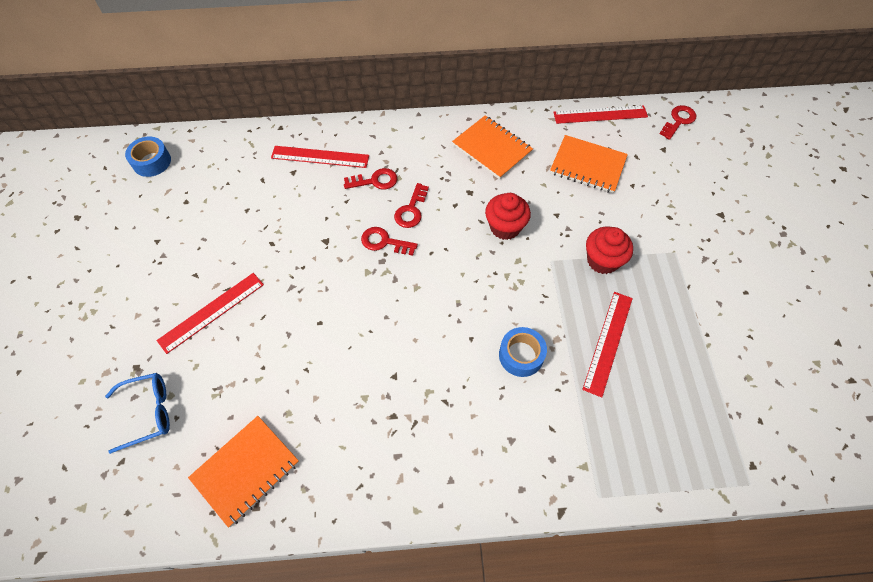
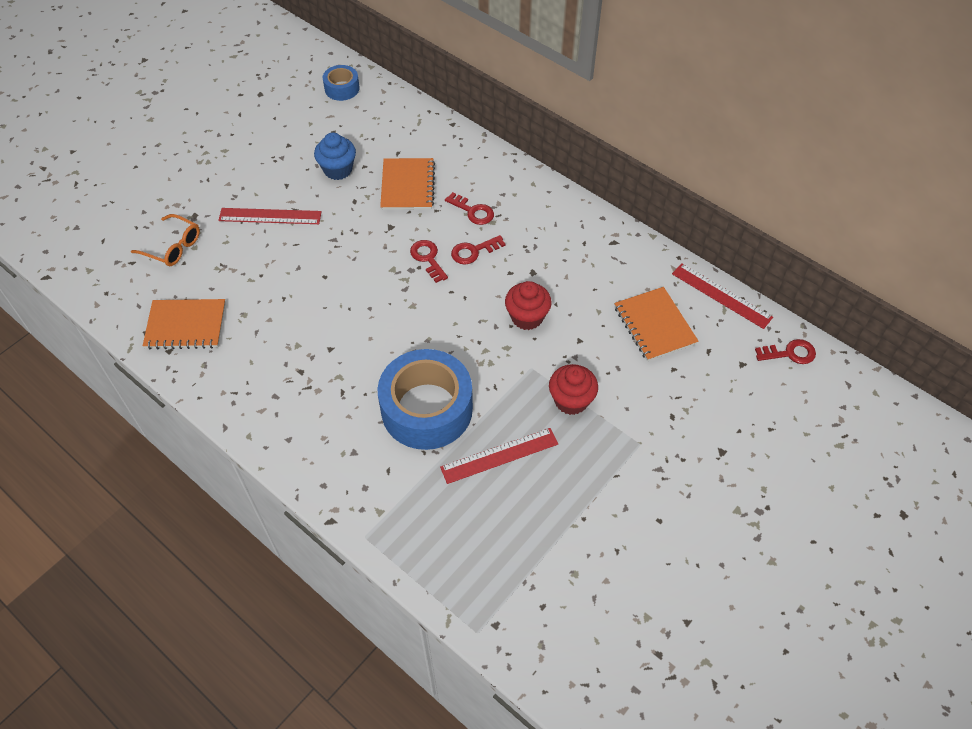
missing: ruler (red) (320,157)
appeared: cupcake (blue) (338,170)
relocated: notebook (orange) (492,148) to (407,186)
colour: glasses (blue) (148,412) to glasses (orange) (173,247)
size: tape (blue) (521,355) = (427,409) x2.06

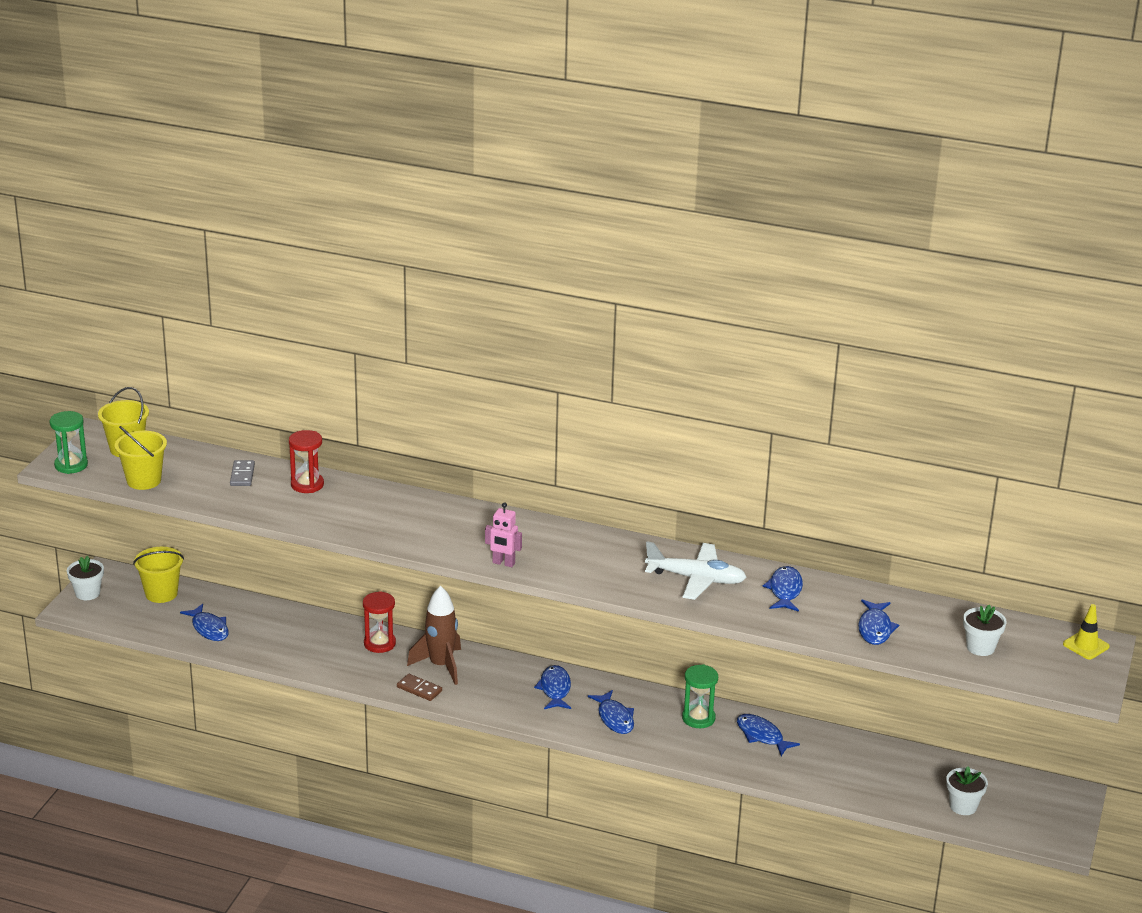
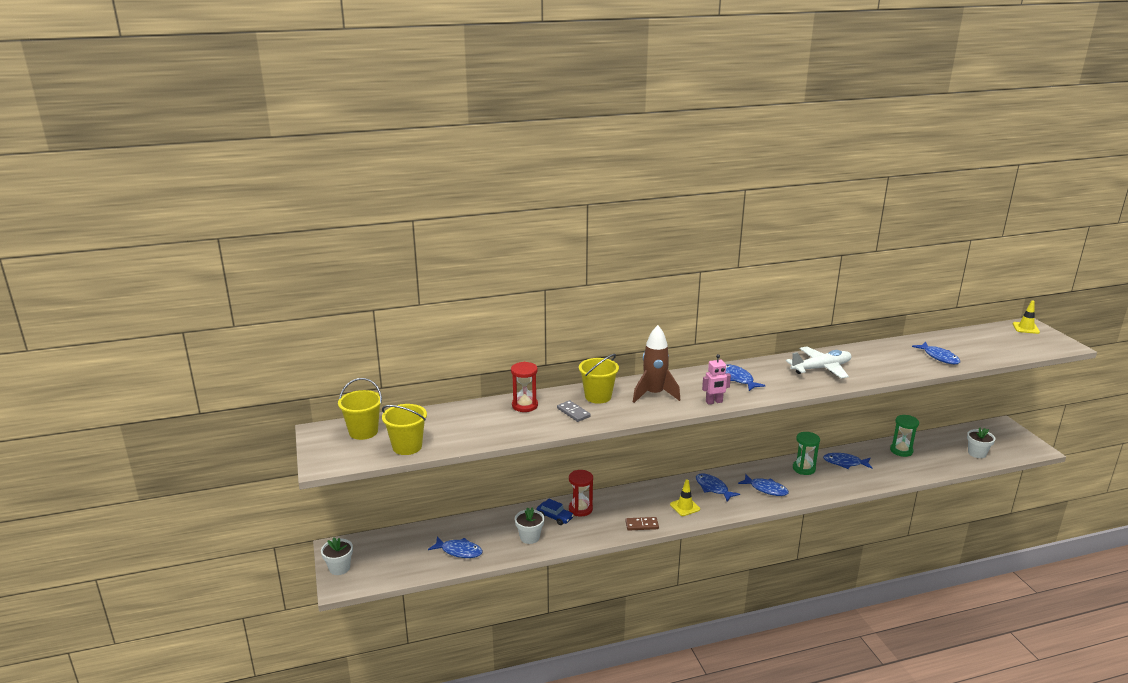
appeared: car (blue) (554,517); traffic cone (yellow) (685,507)
relocated: hourglass (green) (71,465) to (901,451); bucket (yellow) (161,593) to (598,396); domino (grey) (242,475) to (573,412); rocket (brown) (441,666) to (654,394); fish (blue) (785,590) to (738,379); flower pot (white) (980,647) to (529,537)

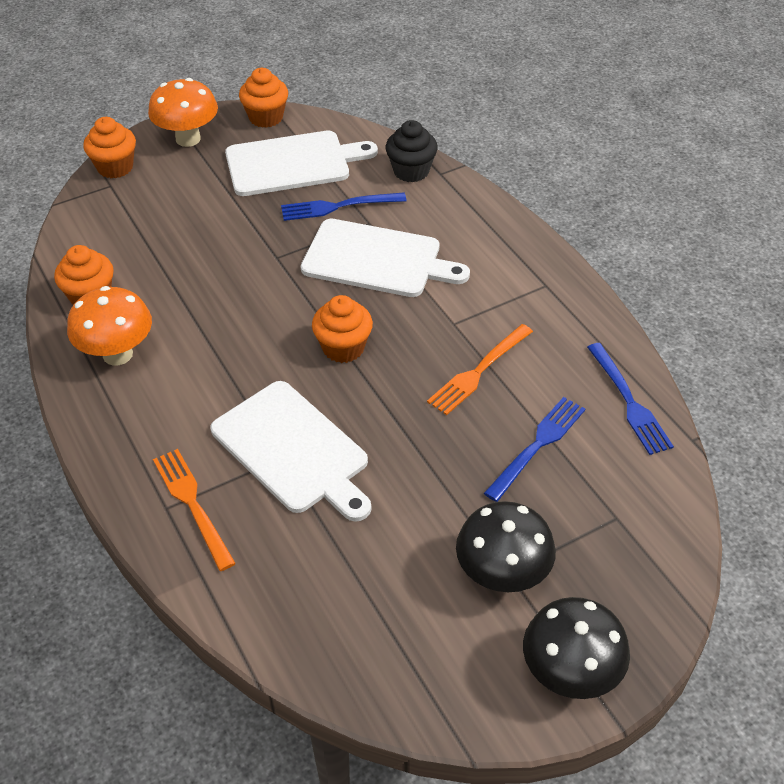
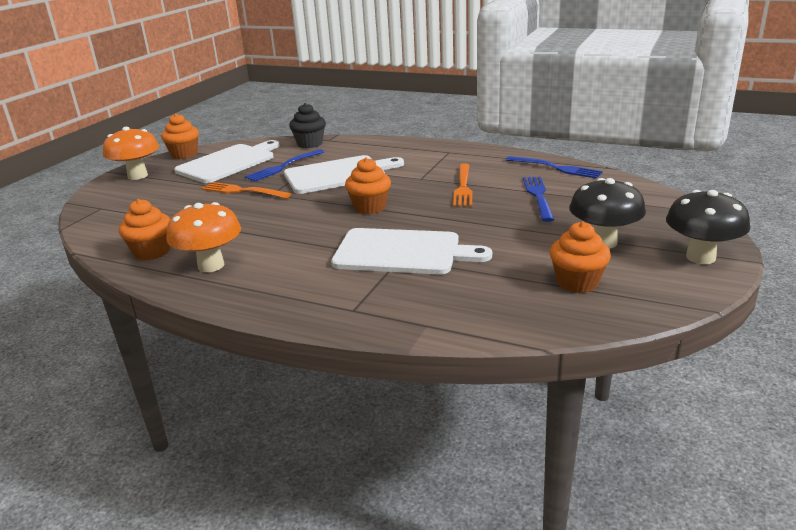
relocated: cupcake (orange) (115,167) to (577,282); fork (orange) (192,504) to (242,191)

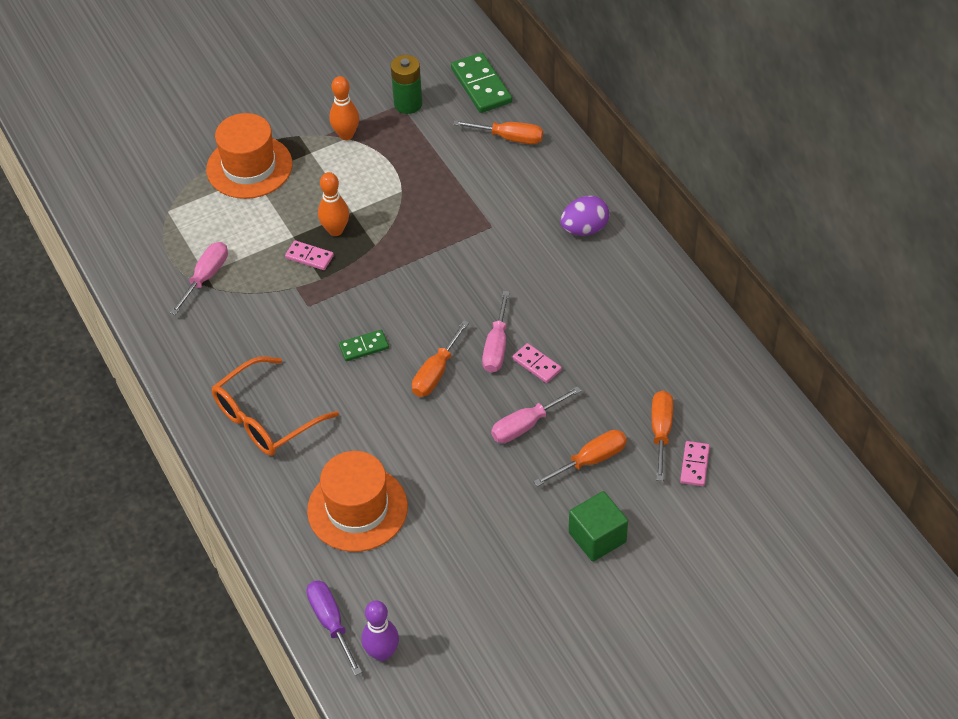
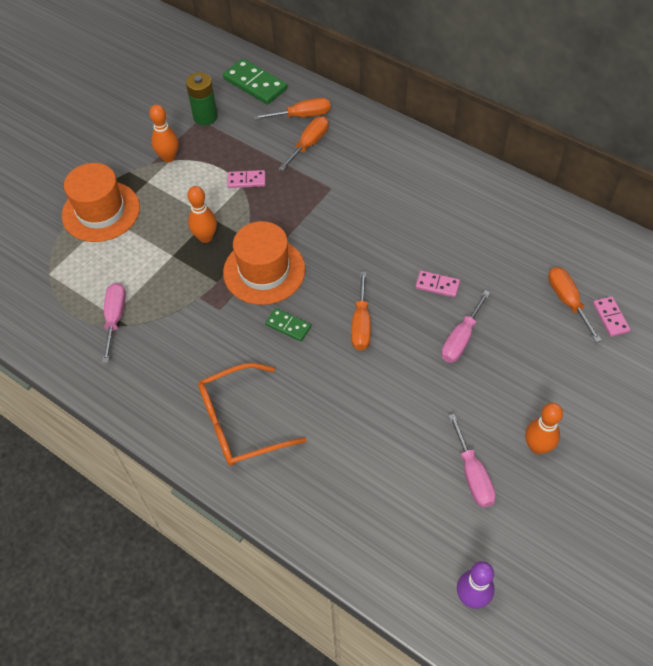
missing: screwdriver (purple) (331,622); egg (purple) (584,229); cube (green) (597,537)
appeared: bowling pin (orange) (537,446)
relocated: domino (pink) (309,257) to (246,180); hat (orange) (357,508) to (264,271); screwdriver (pink) (496,346) to (472,474); screwdriver (orange) (591,460) to (309,144)
spun: glasses (orange) (265,418) = (240,423) 45 degrees clockwise; domino (green) (364,347) = (288,326) 75 degrees clockwise

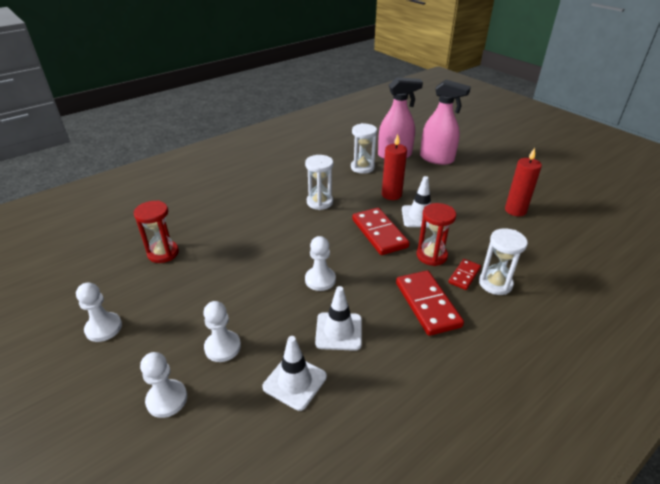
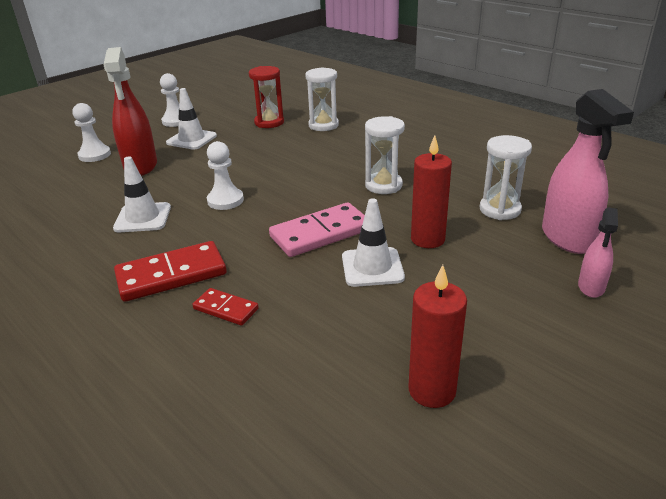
missing: hourglass (red) (431,256)
relocated: traffic cone (white) (295,382) to (191,139); hourglass (white) (495,283) to (323,125)
exchanged: pawn (white) (222,347) to spray bottle (red) (140,166)
colour: domino (red) (379,233) to domino (pink) (320,233)
size: spray bottle (pink) (437,159) = (591,287) x0.53

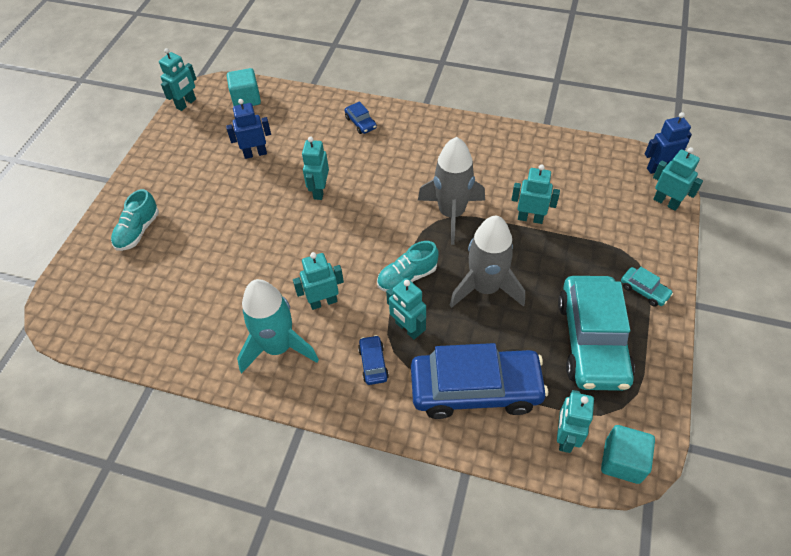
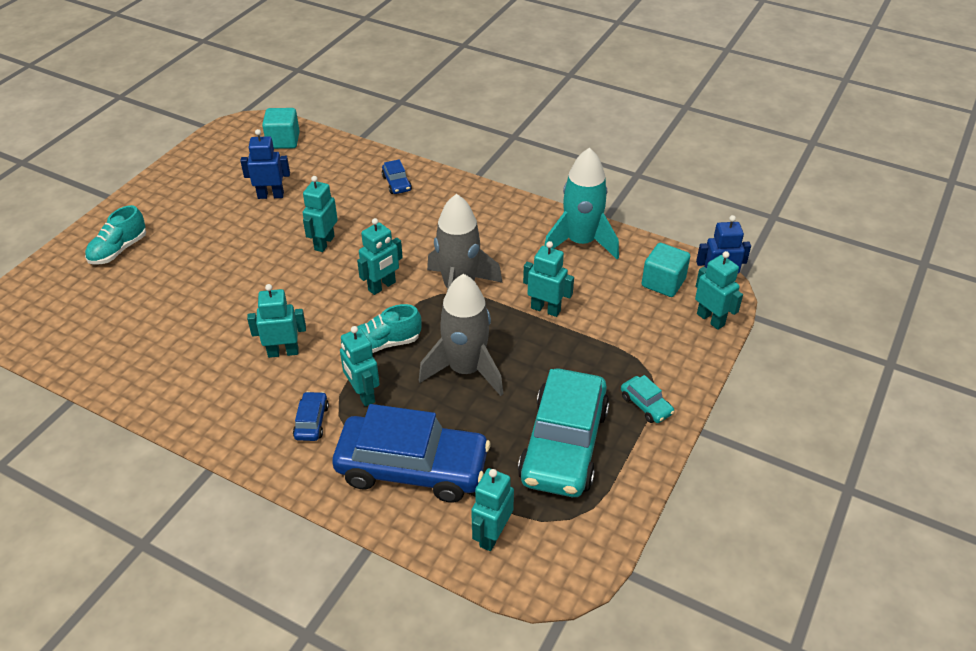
relocated: robot (turquoise) (186,104) to (382,286); rocket (turquoise) (278,347) to (580,242); cube (turquoise) (622,461) to (663,283)

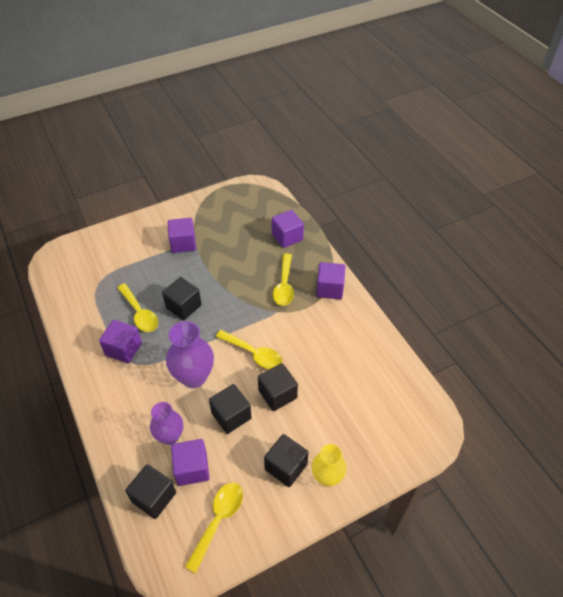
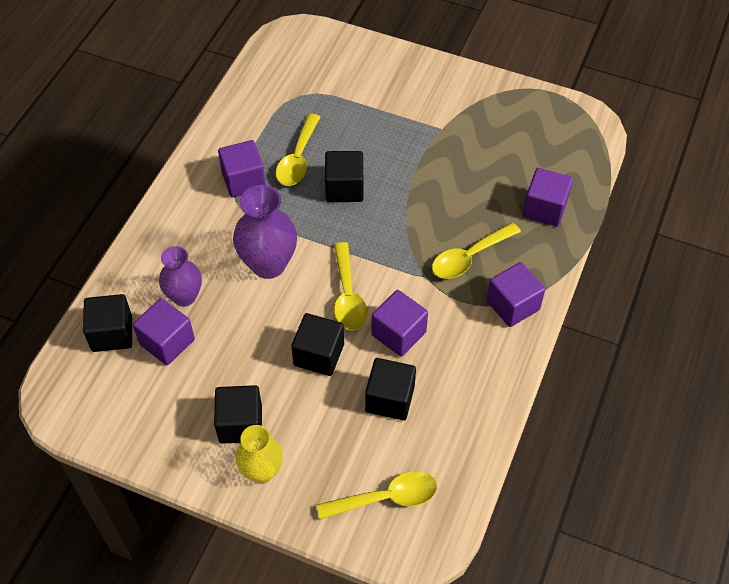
relocated: cube (purple) (183,243) to (398,333); spoon (yellow) (218,520) to (386,498); cube (black) (231,415) to (390,399)

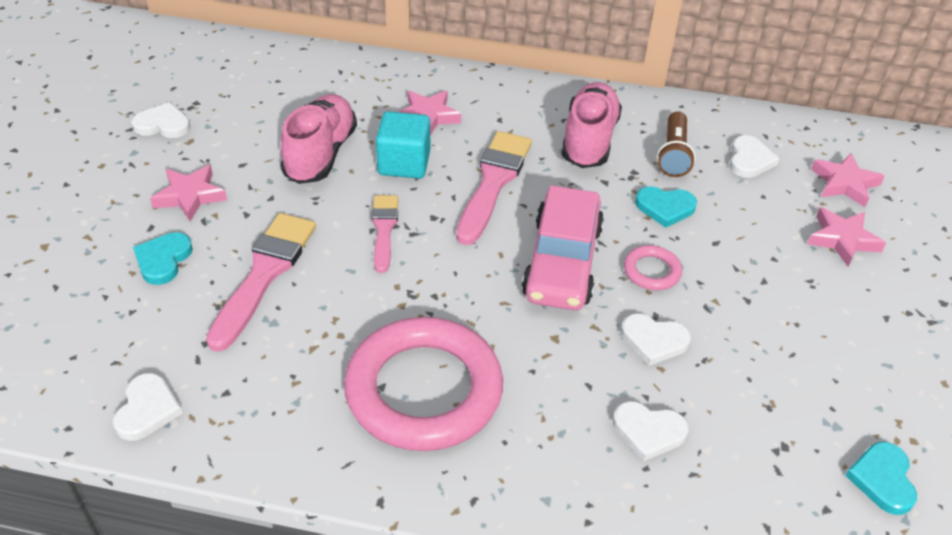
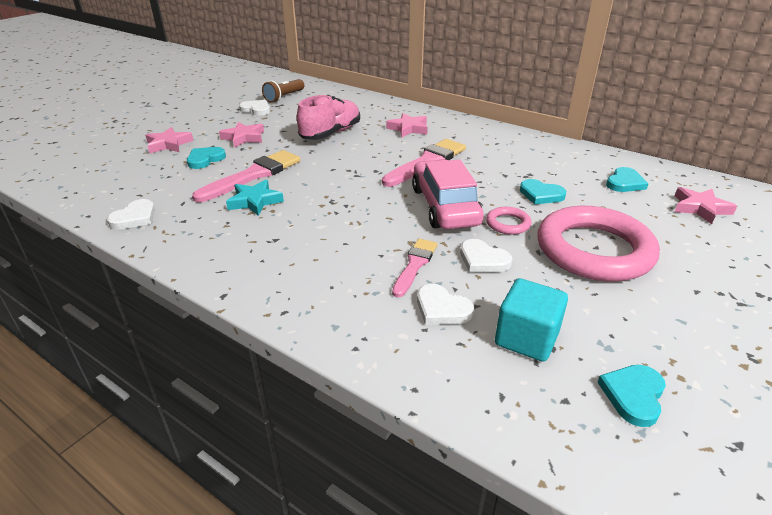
missing: shoe (pink) (589,140)
appeared: star (turquoise) (255,201)
relocated: ring (pink) (424,390) to (594,250); brush (pink) (384,229) to (415,265); cube (turquoise) (404,163) to (526,338); flashlight (brown) (673,154) to (284,97); star (pink) (842,240) to (168,144)
colour: heart (white) (749,160) to heart (turquoise) (624,183)
spun: car (pink) (562,262) = (445,206) 135 degrees clockwise

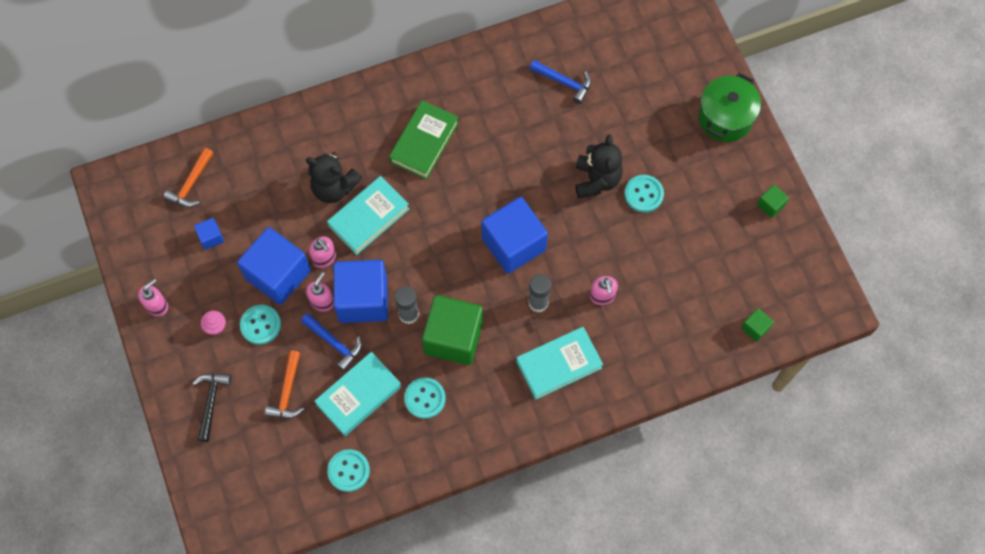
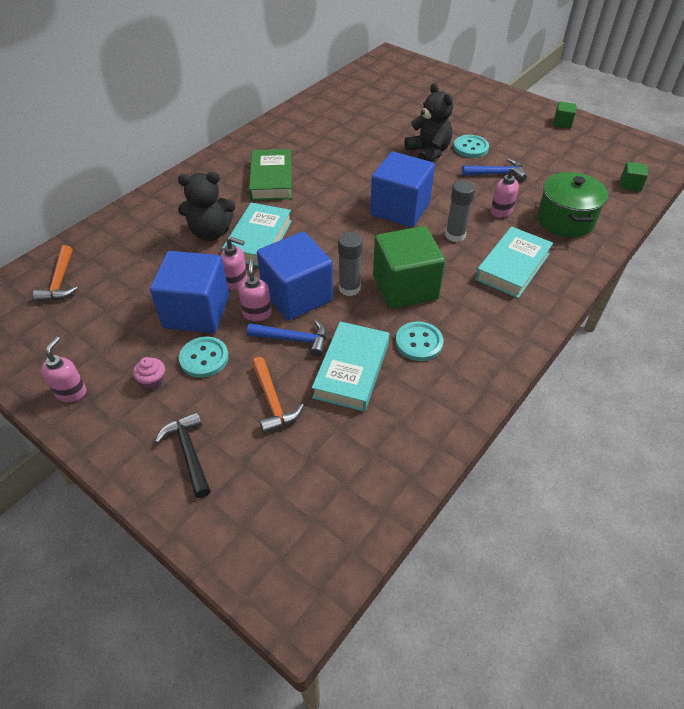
missing: cube (blue) (211,237); button (turquoise) (348,471)
relocated: hammer (blue) (564,82) to (497,174); pot (green) (725,118) to (565,220)

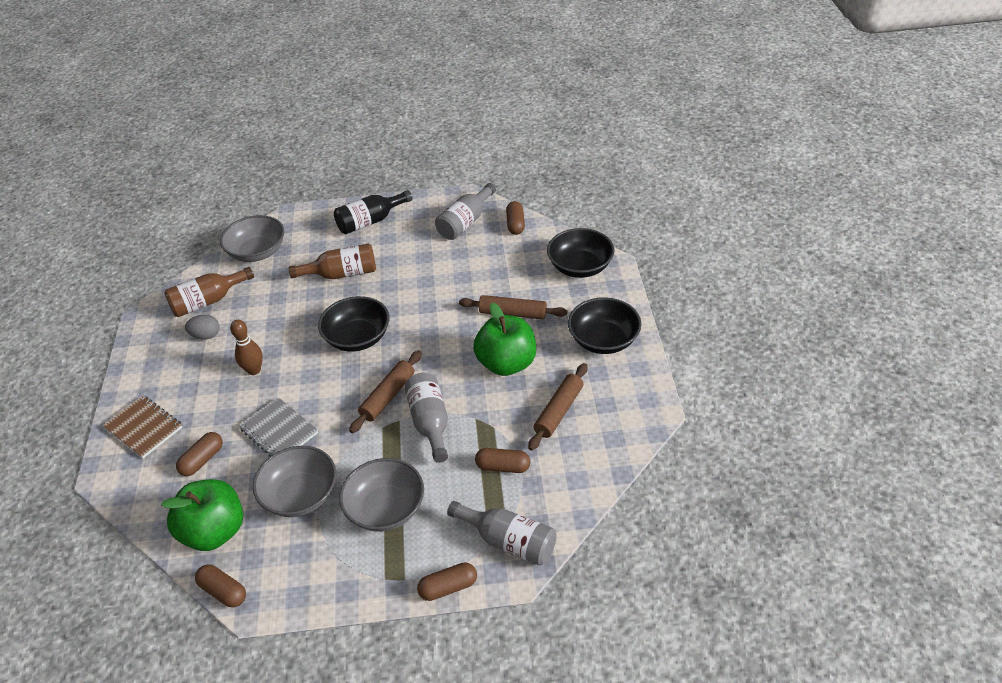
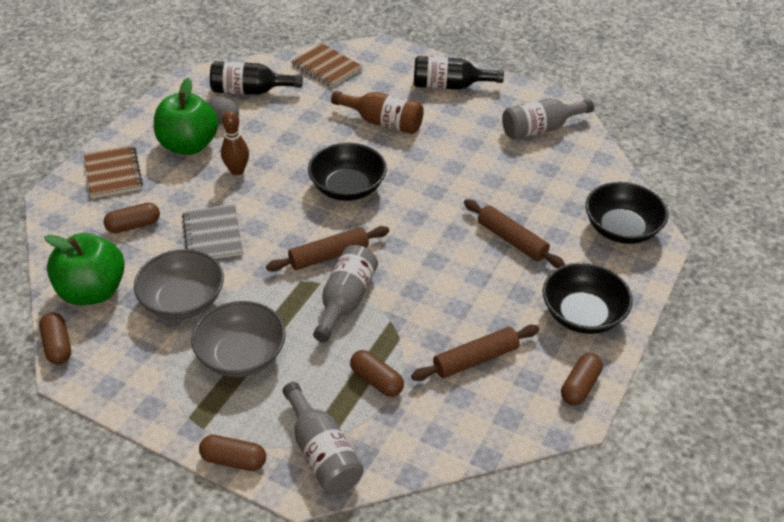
relocated: apple (green) (506,363) to (189,145); capsule (brown) (515,224) to (580,386)
exchanged: bowl (grey) (257,252) to notebook (brown) (326,67)
colour: bottle (brown) (208,301) to bottle (black) (250,91)

